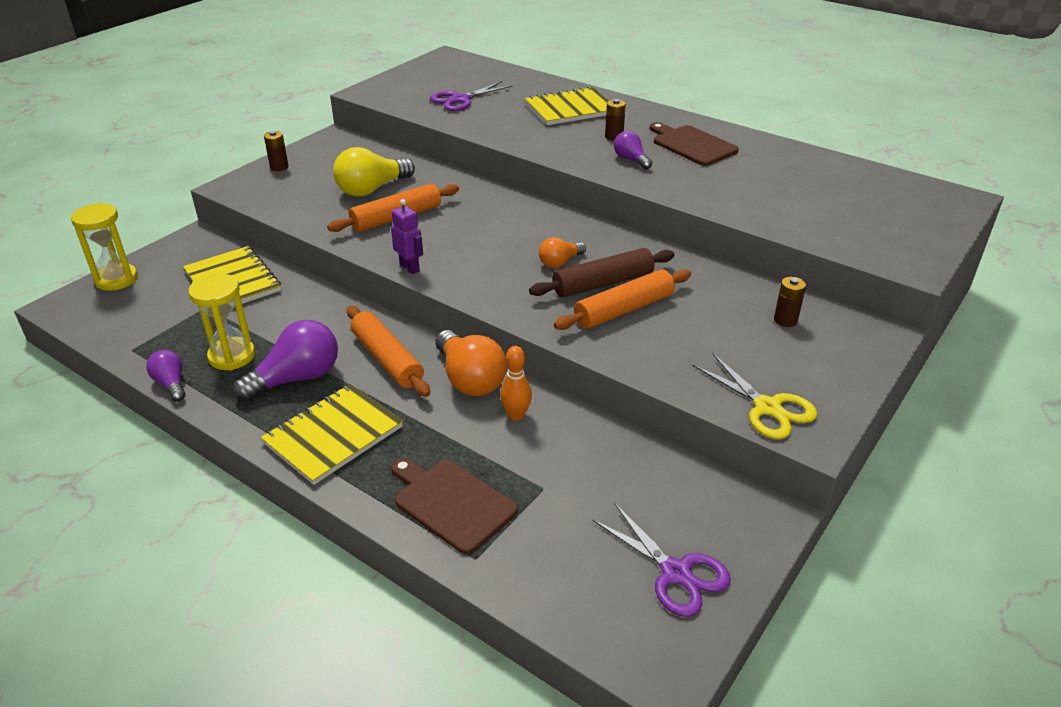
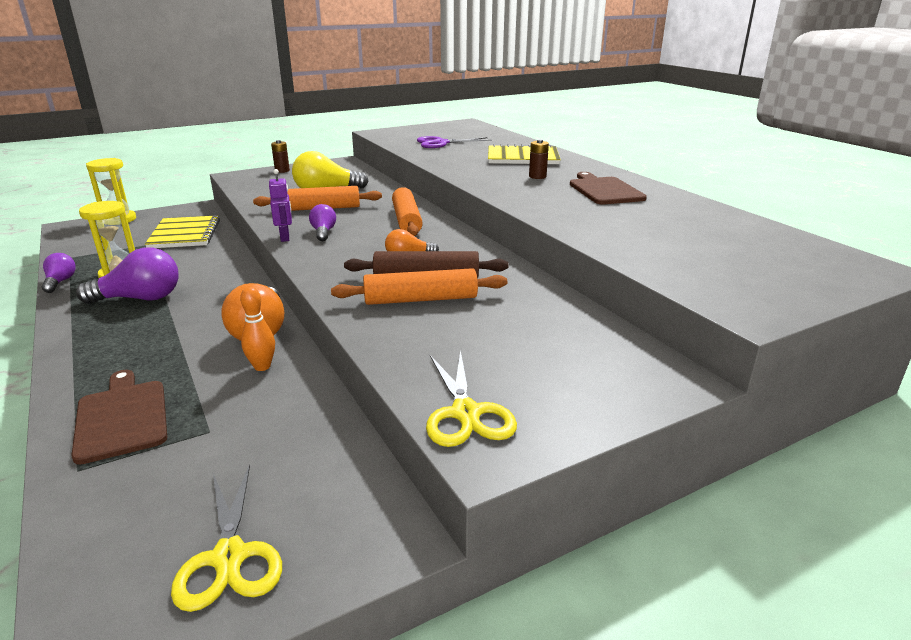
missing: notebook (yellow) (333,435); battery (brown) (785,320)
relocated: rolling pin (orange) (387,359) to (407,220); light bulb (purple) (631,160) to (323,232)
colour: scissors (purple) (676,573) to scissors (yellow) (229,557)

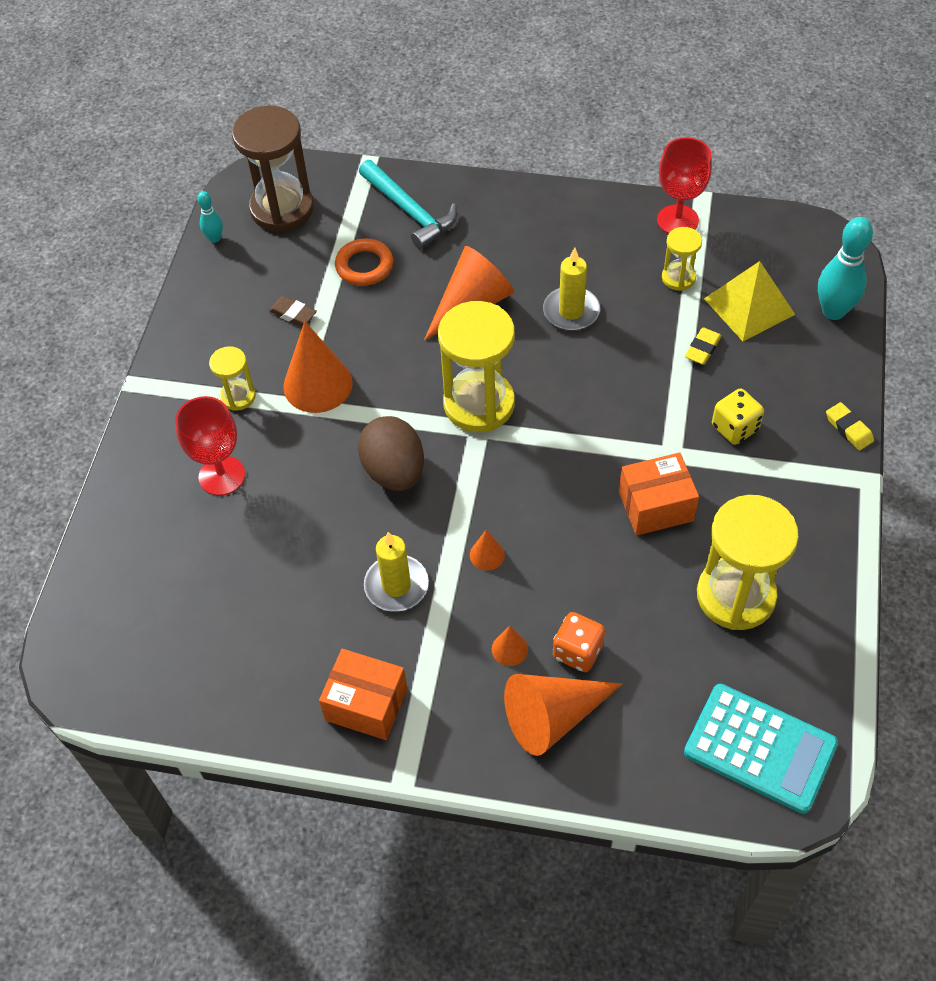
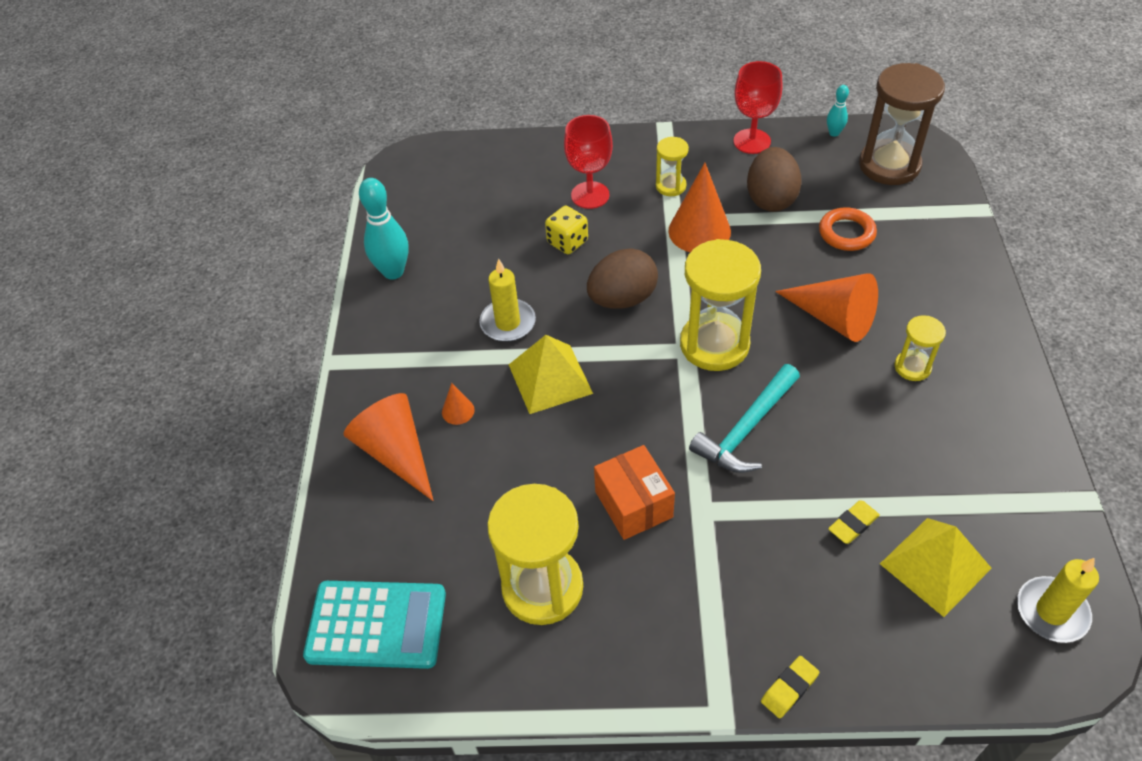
missing: box (orange) (366,704); dice (orange) (577,651)
relocated: hammer (turquoise) (410,211) to (746,429); candle (yellow) (571,311) to (1051,611); goblet (red) (677,220) to (752,141); hourglass (yellow) (678,278) to (912,367); dice (yellow) (735,428) to (567,242); bowling pin (turquoise) (833,311) to (393,272)
exchanged: eraser (brown) (293,314) to egg (brown) (770,199); cone (orange) (487,555) to pyramid (yellow) (550,379)
spun: calculator (turquoise) (760,748) = (376,625) 105 degrees counterclockwise; eraser (yellow) (702,349) = (853,524) 60 degrees counterclockwise

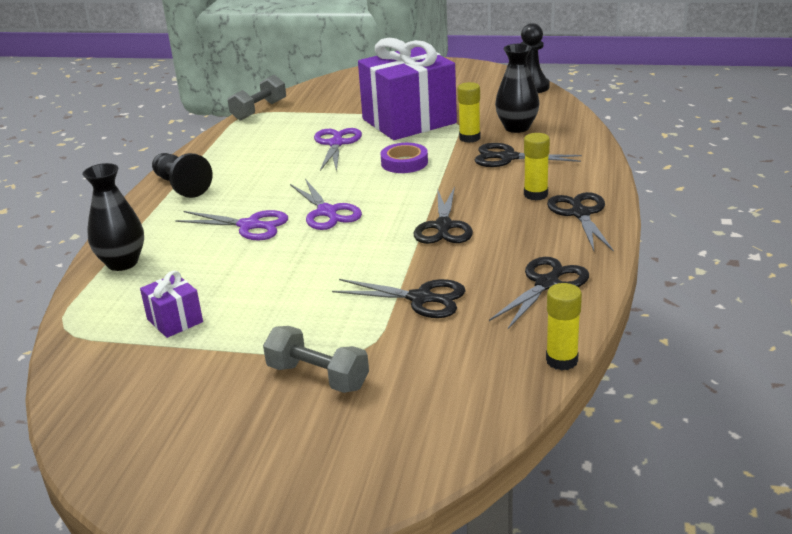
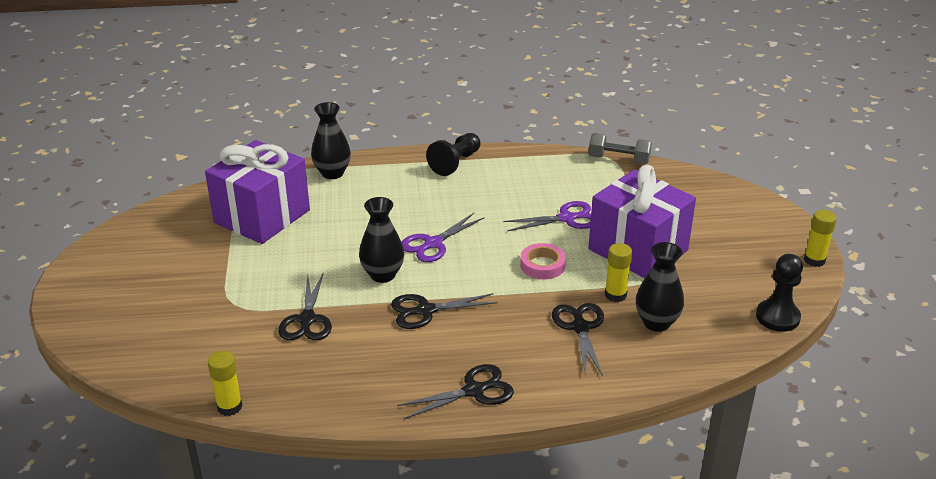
missing: scissors (purple) (249,226); dumbbell (grey) (318,377); scissors (black) (547,284)
appeared: vase (black) (382,275)
relocated: glue stick (yellow) (535,195) to (814,260)
colour: tape (purple) (404,163) to tape (pink) (542,265)
size: gift (purple) (175,321) = (262,216) x2.33

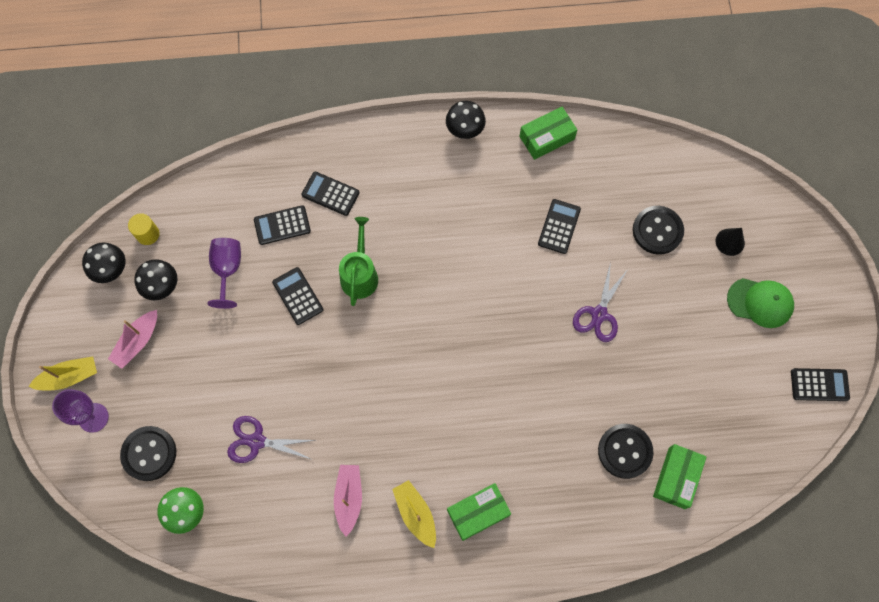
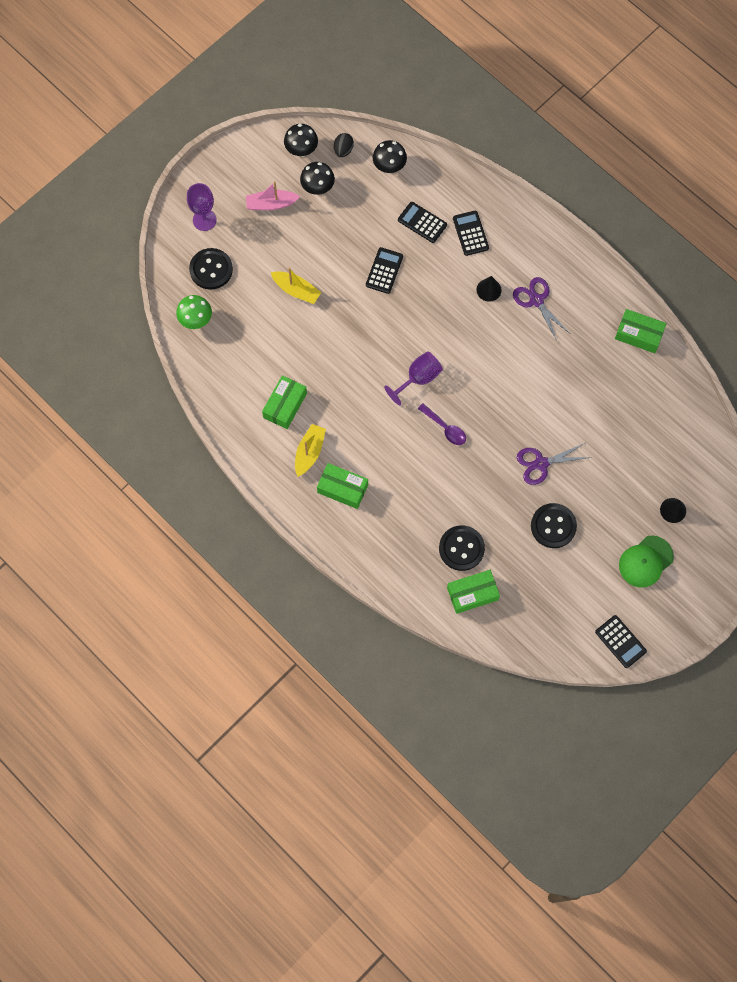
missing: watering can (green) (360,275); calculator (black) (559,226)
appeared: spoon (purple) (445,428); cone (black) (489,290)
relocated: boat (yellow) (69,377) to (296,290); goblet (purple) (227,270) to (418,378); scissors (purple) (257,441) to (536,300); mushroom (black) (465,131) to (389,167); button (black) (657,231) to (553,526)
exchanged: cylinder (yellow) (148,234) to egg (black) (343,150); boat (pink) (349,498) to box (green) (285,405)
spun: cap (green) (760,302) = (645,561) 75 degrees clockwise

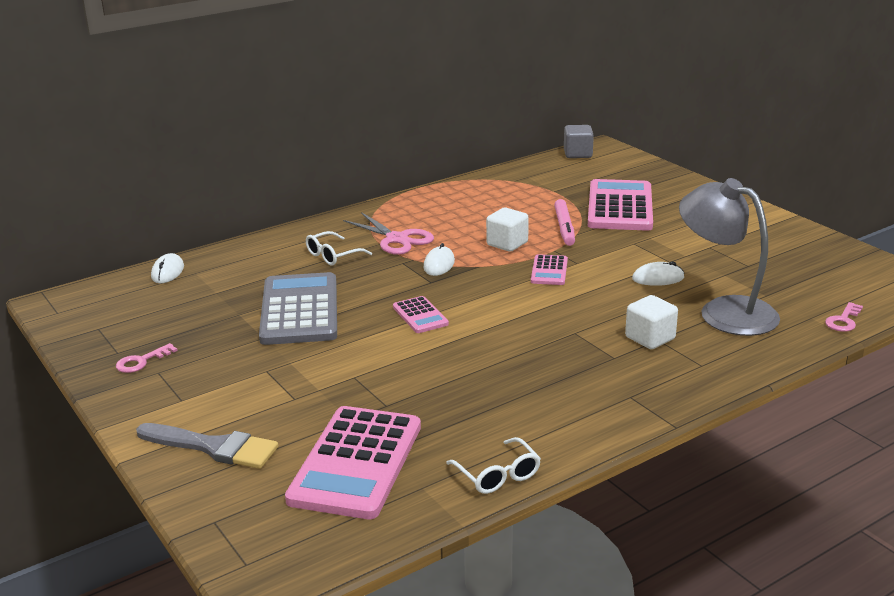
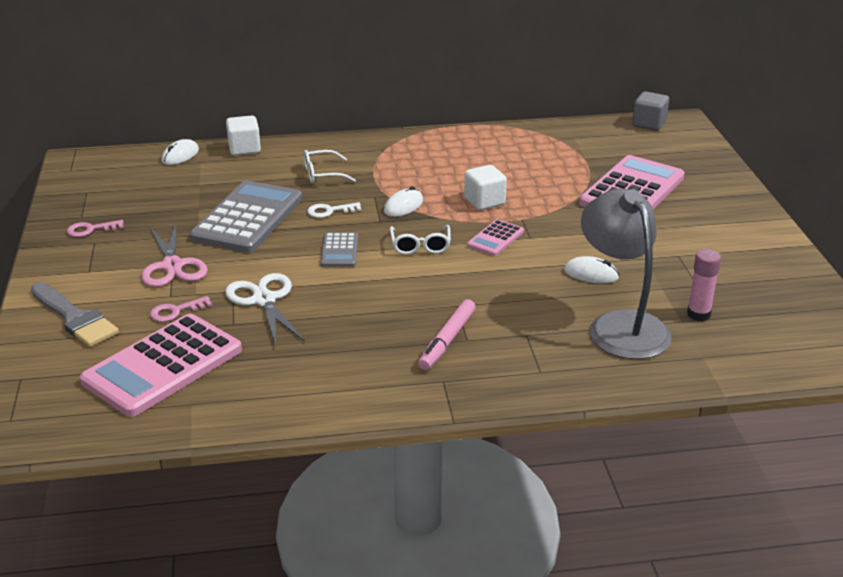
appeared: scissors (white) (264,300); key (white) (329,211); glue stick (pink) (698,314)
relocated: scissors (pink) (397,239) to (172,266); glasses (white) (498,475) to (420,246); marker (pink) (564,228) to (447,341); cube (white) (650,338) to (244,149); key (pink) (843,321) to (175,311)
colour: calculator (pink) (420,315) to calculator (grey) (339,250)

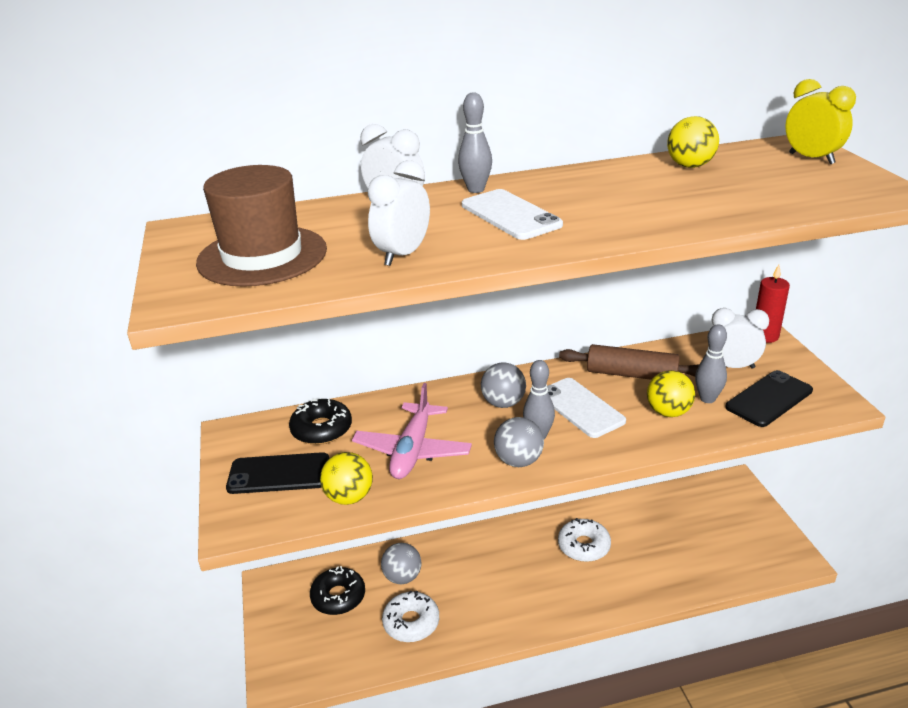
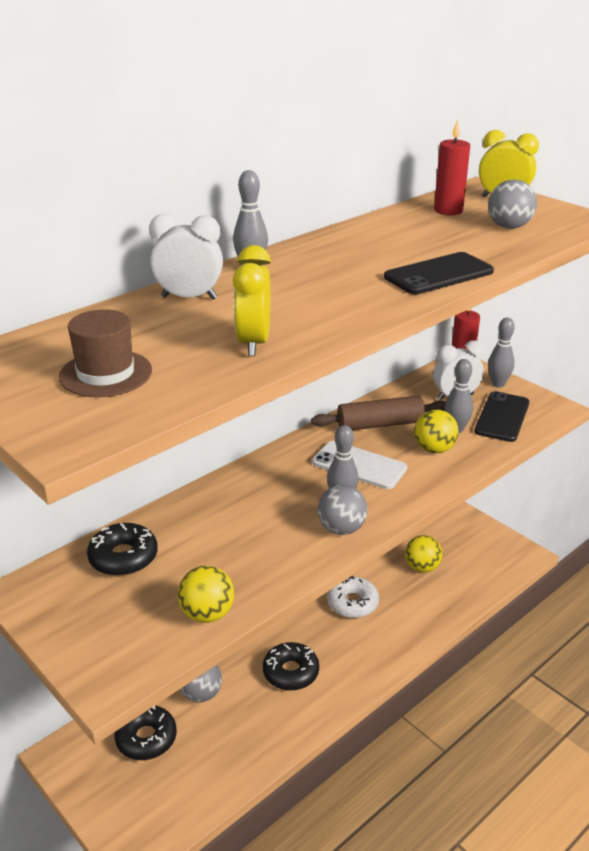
missing: plane (pink) (412,450); donut (white) (411,622); phone (white) (510,215)
appeared: donut (black) (291,672); candle (red) (448,211); bowling pin (grey) (498,384)
relocated: phone (black) (279,474) to (439,274); ball (grey) (503,403) to (509,227); ball (yellow) (690,166) to (422,567)
colour: clock (white) (403,255) to clock (yellow) (253,343)
size: hat (brown) (262,256) = (105,373) x0.64

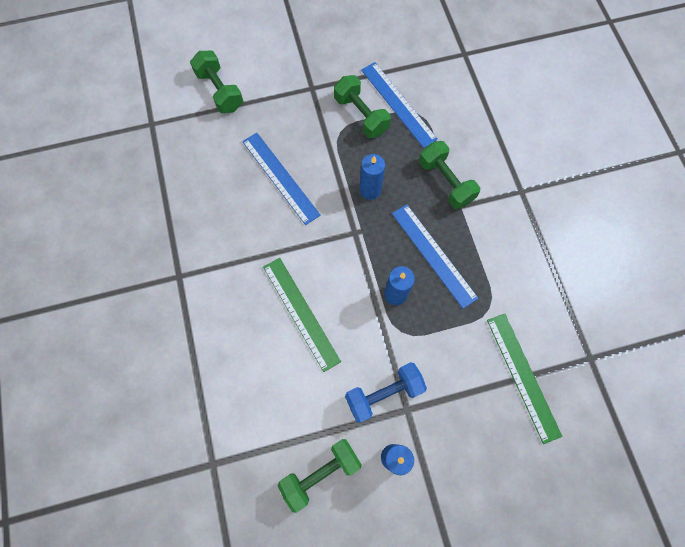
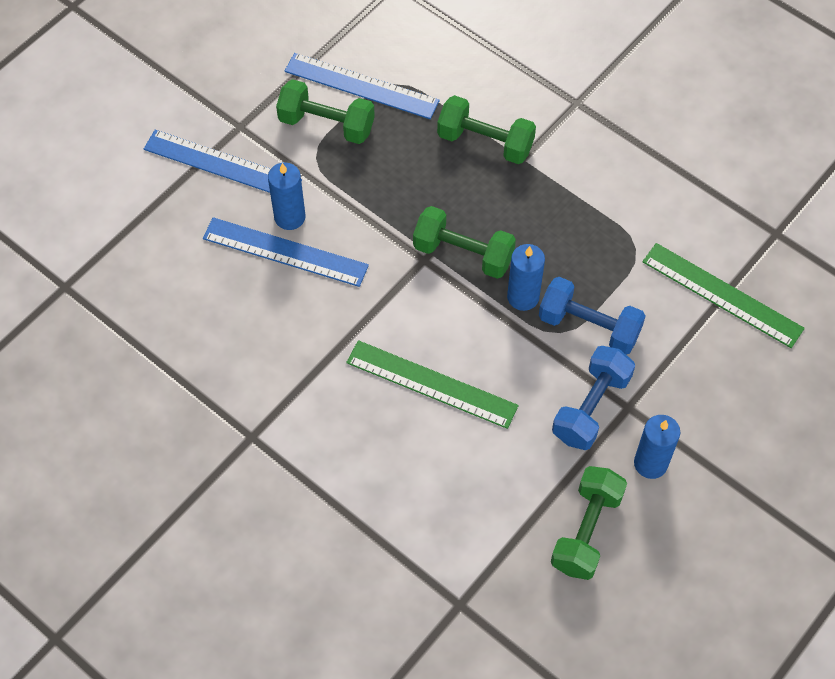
appeared: dumbbell (blue) (589,326)
relocated: dumbbell (green) (220,91) to (463,254); candle (blue) (370,190) to (289,217); ruler (blue) (433,255) to (222,165)

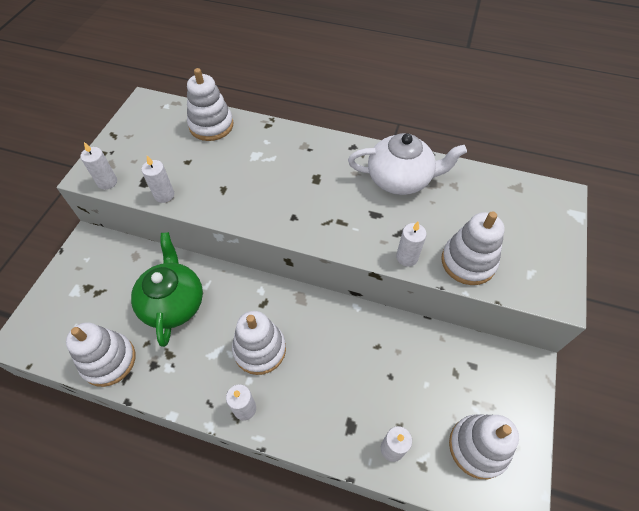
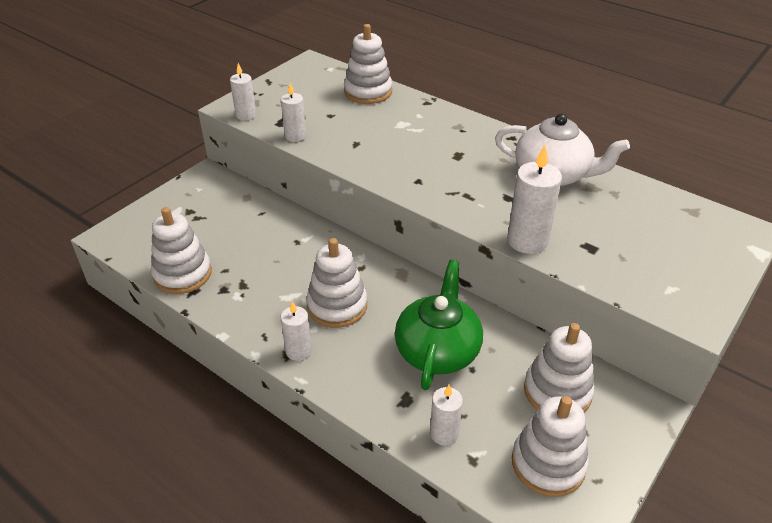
relocated: teapot (green) (173,302) to (437,350); stacking toy (white) (468,262) to (557,391)
size: candle (white) (407,257) = (527,241) x1.60

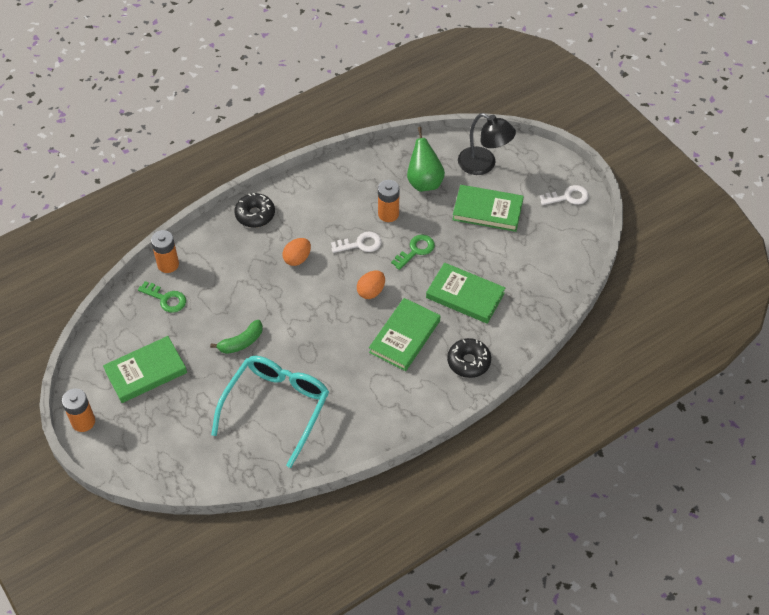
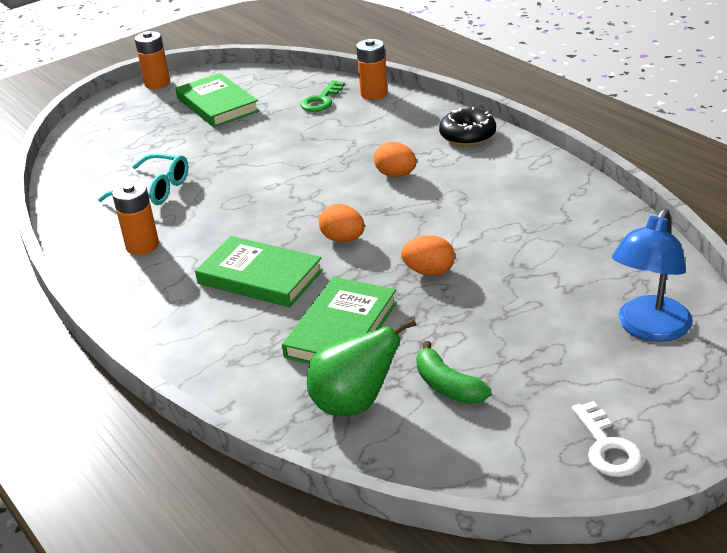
missing: key (white) (360,244); donut (black) (468,362); book (green) (487,211)
relocated: banana (green) (241,342) to (448,386); battery (orange) (388,214) to (142,246); pear (green) (424,182) to (354,404)
exchanged: key (green) (415,250) to egg (orange) (429,272)
colour: lamp (black) (483,165) to lamp (blue) (649,329)
size: glasses (turquoise) (276,407) = (154,190) x0.60

